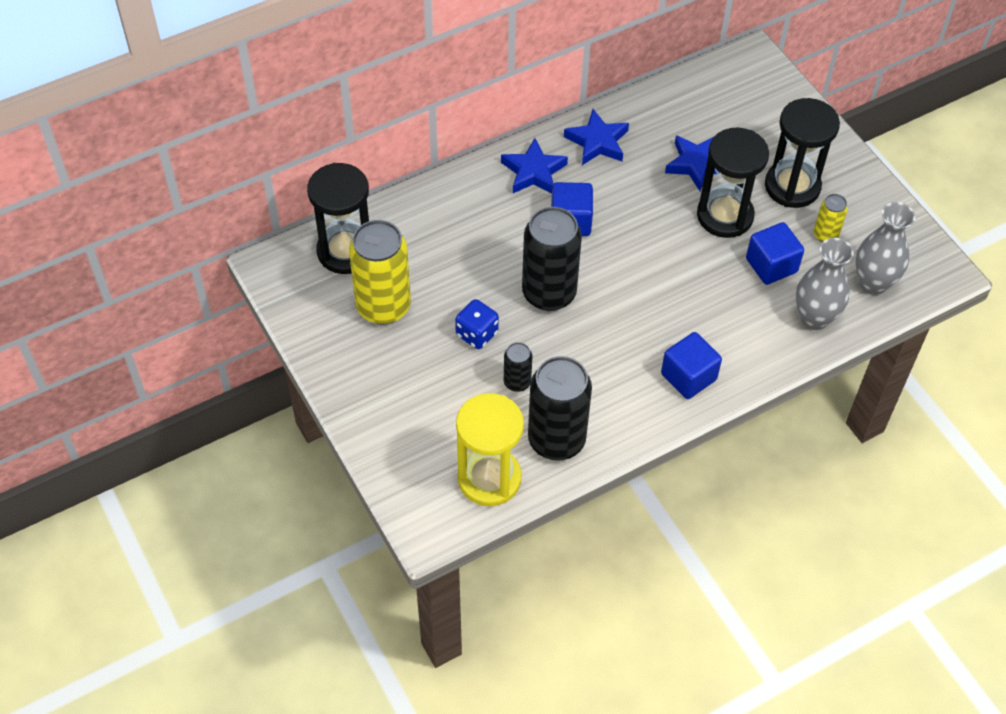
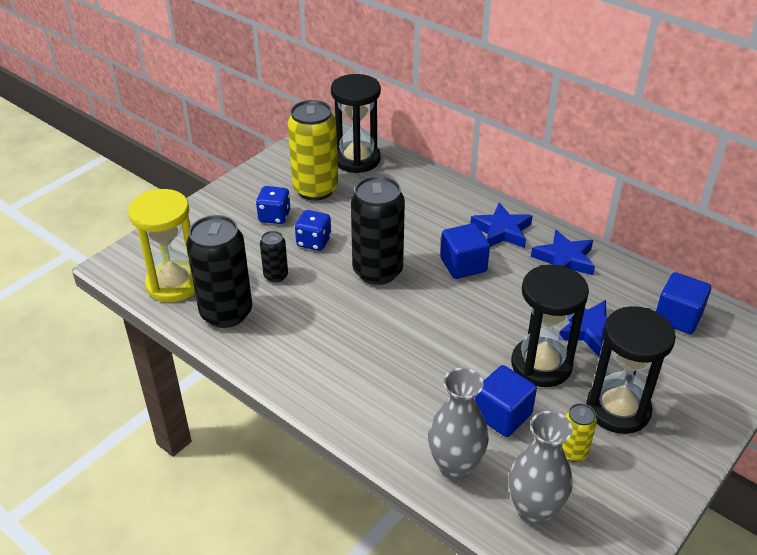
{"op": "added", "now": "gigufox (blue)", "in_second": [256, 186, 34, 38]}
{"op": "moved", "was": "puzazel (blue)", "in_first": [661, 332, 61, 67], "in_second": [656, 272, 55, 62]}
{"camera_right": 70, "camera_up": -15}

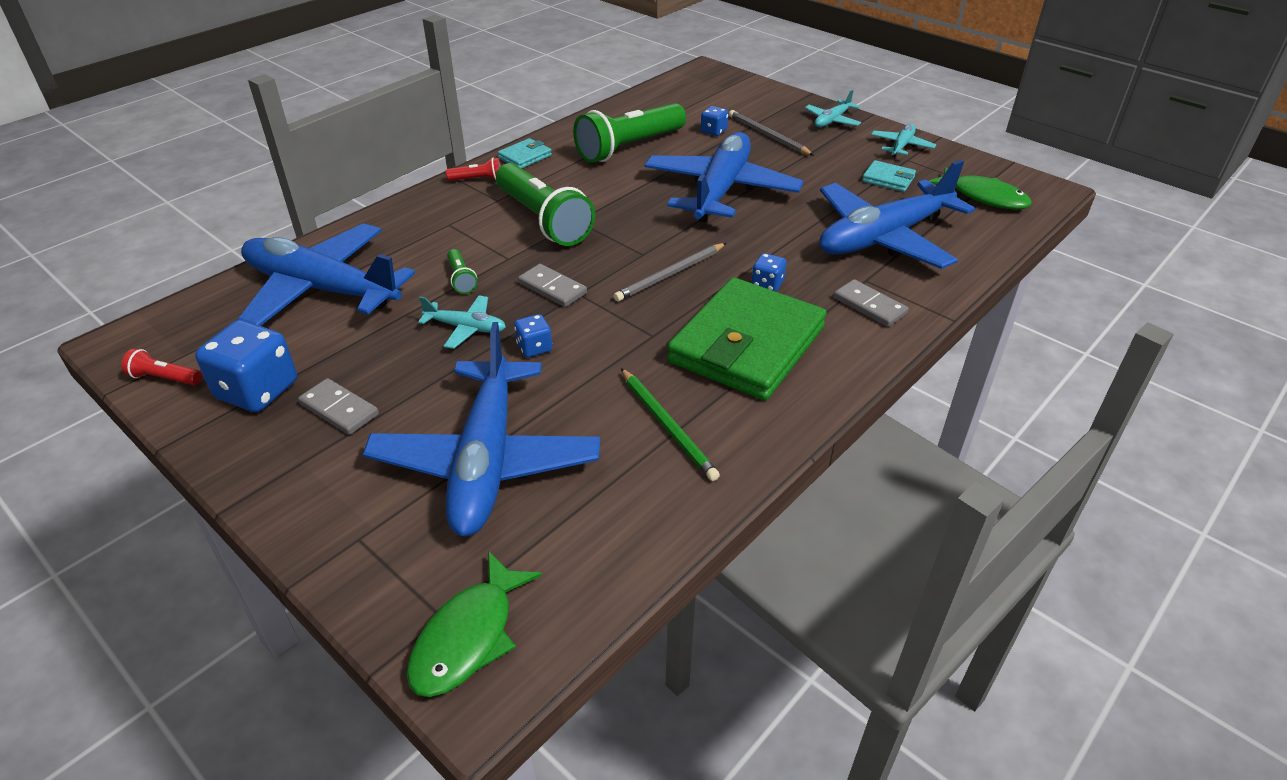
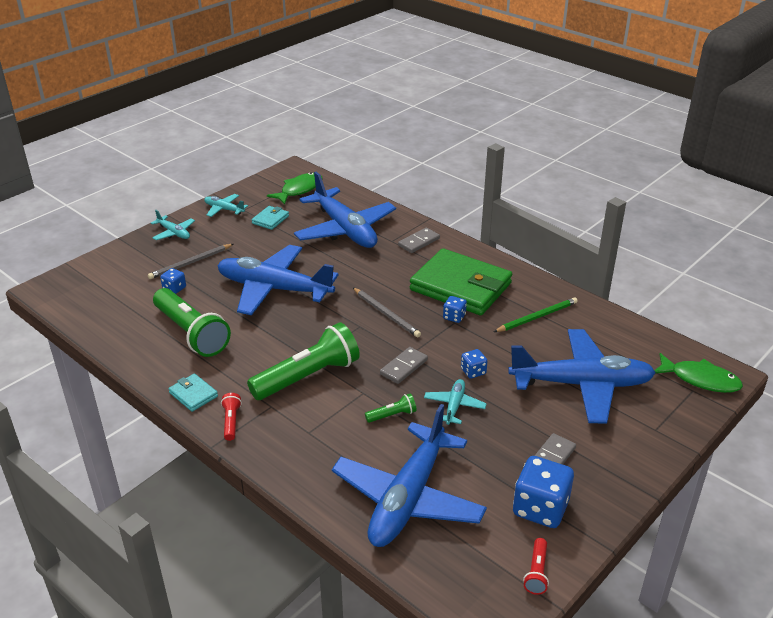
{"op": "moved", "was": "gigufox (blue)", "in_first": [752, 253, 35, 39], "in_second": [443, 296, 24, 27]}
{"camera_right": -90, "camera_up": -5}

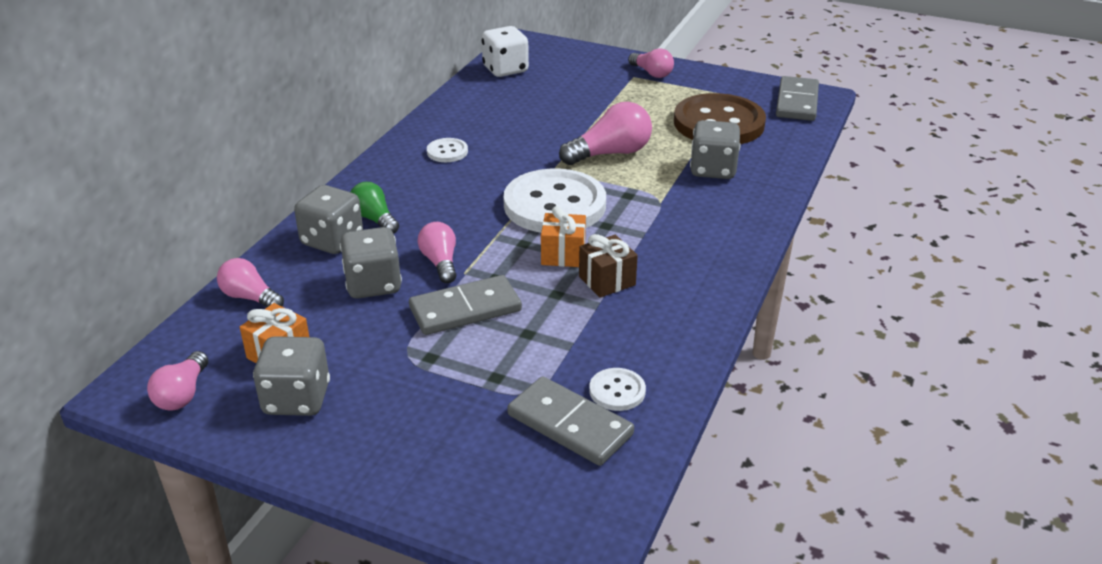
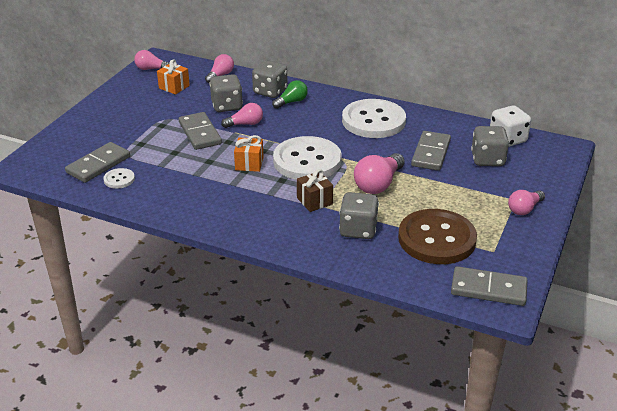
{"op": "moved", "was": "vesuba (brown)", "in_first": [579, 234, 59, 64], "in_second": [297, 169, 36, 43]}
{"op": "resized", "was": "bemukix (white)", "in_first": [427, 138, 41, 24], "in_second": [342, 99, 64, 39], "ratio": 2.31}
{"op": "turned", "was": "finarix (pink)", "in_first": [559, 102, 93, 63], "in_second": [354, 153, 51, 41], "clockwise": 60}
{"op": "added", "now": "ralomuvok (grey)", "in_second": [411, 131, 40, 40]}
{"op": "moved", "was": "gigufox (grey)", "in_first": [253, 336, 77, 80], "in_second": [471, 126, 38, 40]}
{"camera_right": 90, "camera_up": 0}

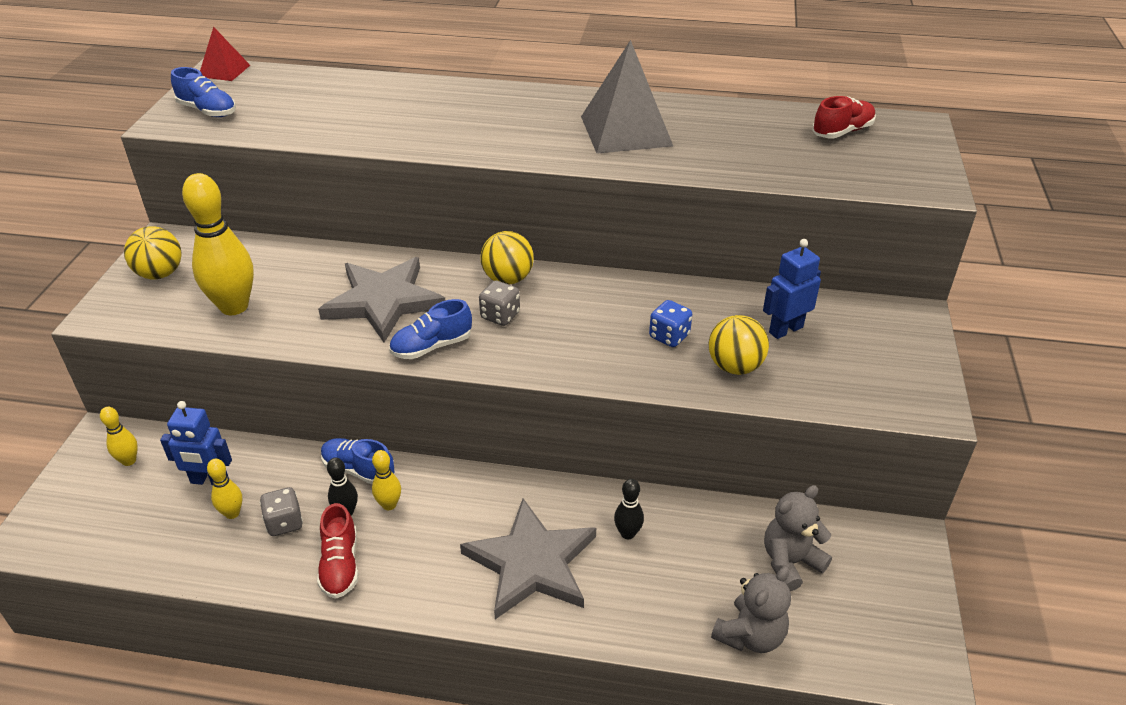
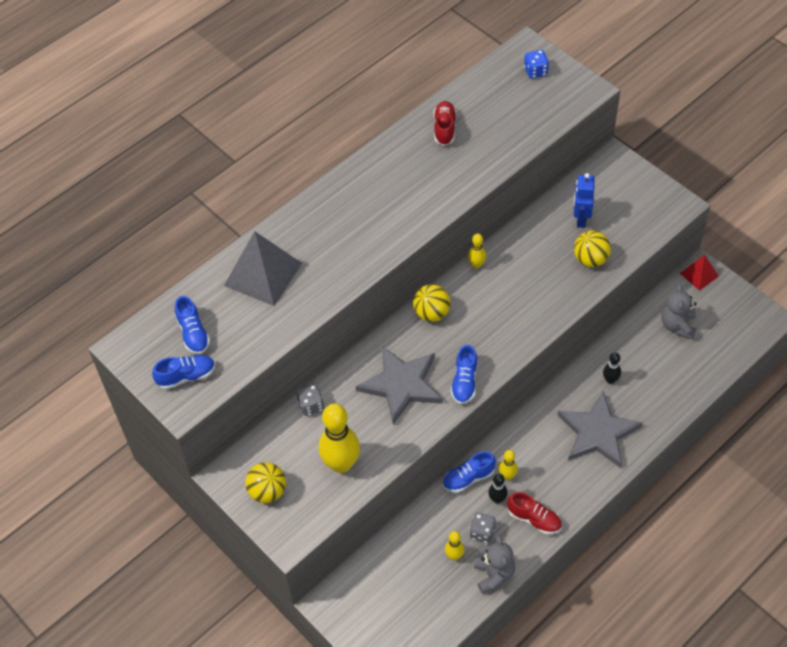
{"op": "added", "now": "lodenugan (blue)", "in_second": [175, 296, 35, 58]}
{"op": "moved", "was": "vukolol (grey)", "in_first": [581, 40, 92, 114], "in_second": [224, 231, 78, 75]}
{"op": "moved", "was": "gigufox (grey)", "in_first": [479, 280, 41, 46], "in_second": [296, 384, 29, 32]}
{"op": "moved", "was": "lodenugan (red)", "in_first": [812, 96, 64, 42], "in_second": [434, 101, 22, 45]}
{"op": "moved", "was": "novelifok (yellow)", "in_first": [100, 407, 38, 59], "in_second": [468, 234, 18, 34]}
{"op": "moved", "was": "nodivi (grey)", "in_first": [711, 566, 80, 87], "in_second": [474, 535, 41, 59]}
{"op": "moved", "was": "gigufox (blue)", "in_first": [649, 300, 43, 47], "in_second": [524, 50, 25, 29]}
{"op": "moved", "was": "vukolol (red)", "in_first": [200, 26, 50, 55], "in_second": [680, 255, 39, 36]}
{"op": "removed", "was": "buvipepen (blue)", "in_first": [160, 401, 72, 85]}
{"camera_right": -50, "camera_up": 15}

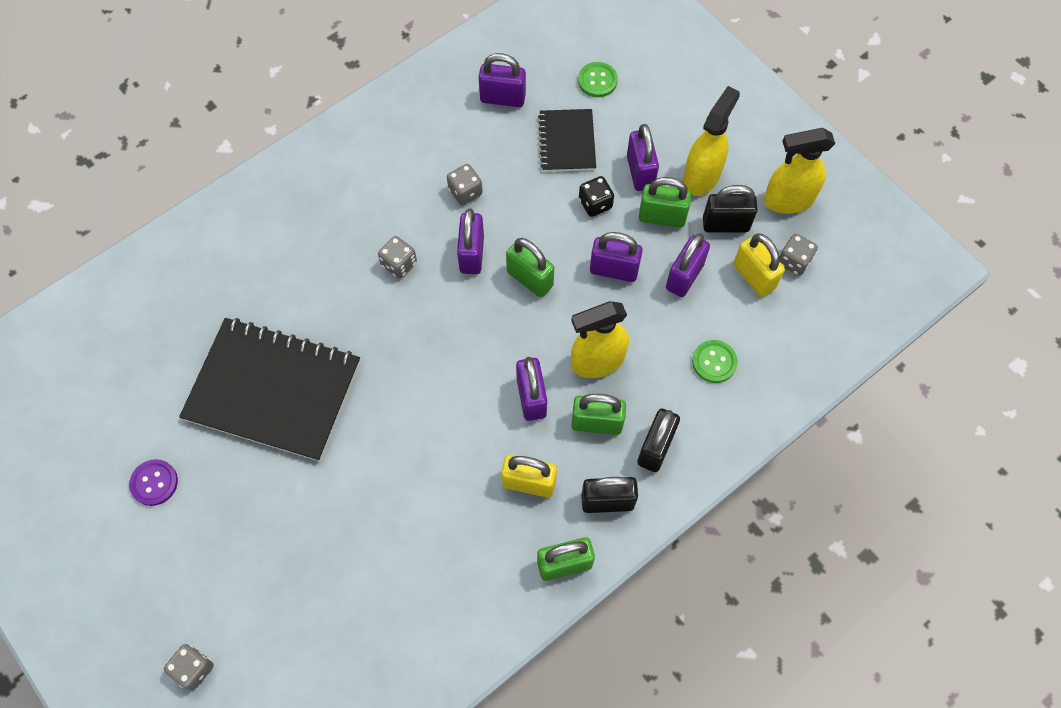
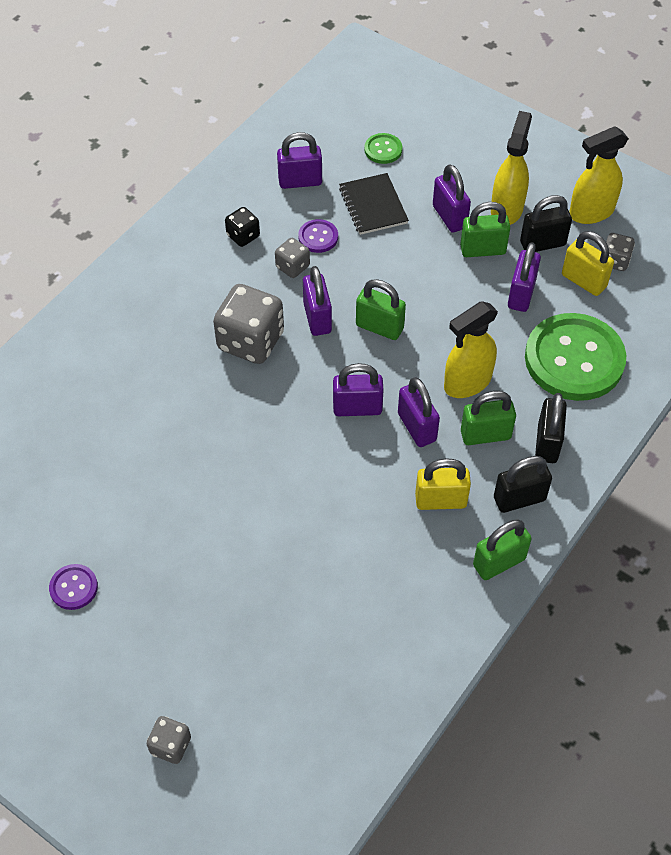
{"op": "resized", "was": "gigufox (grey)", "in_first": [378, 236, 39, 42], "in_second": [213, 284, 71, 80], "ratio": 1.95}
{"op": "moved", "was": "gigufox (black)", "in_first": [579, 176, 35, 41], "in_second": [225, 207, 35, 40]}
{"op": "added", "now": "bemukix (purple)", "in_second": [298, 219, 40, 34]}
{"op": "moved", "was": "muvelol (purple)", "in_first": [590, 232, 53, 50], "in_second": [333, 363, 51, 53]}
{"op": "resized", "was": "bemukix (green)", "in_first": [692, 340, 46, 43], "in_second": [525, 313, 101, 88], "ratio": 2.33}
{"op": "removed", "was": "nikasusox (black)", "in_first": [179, 318, 181, 144]}
{"camera_right": -15, "camera_up": -10}

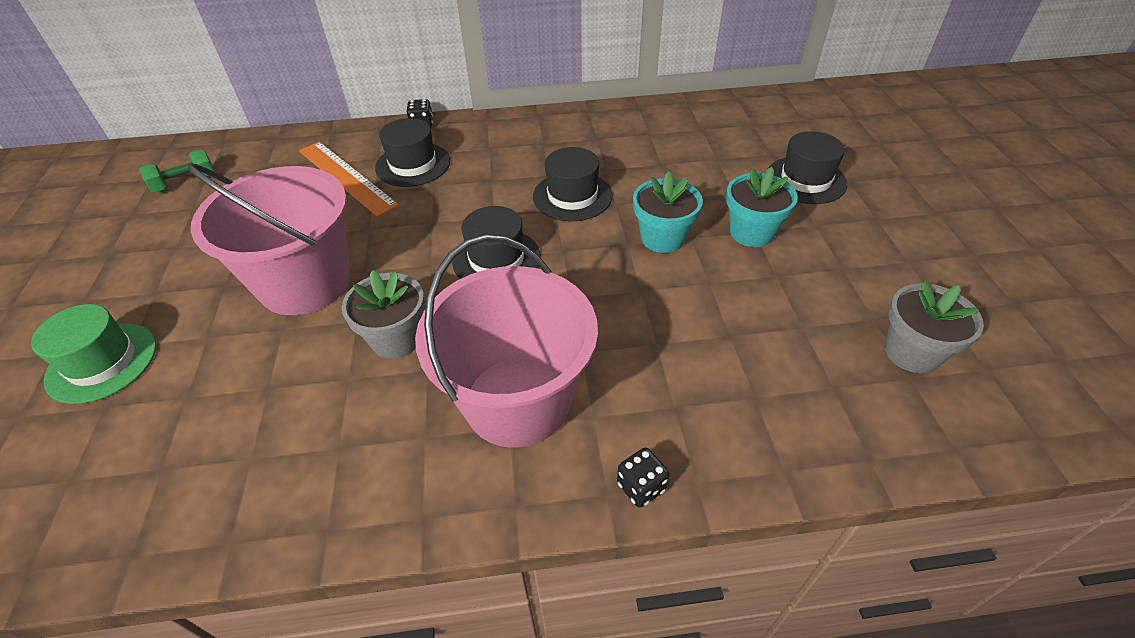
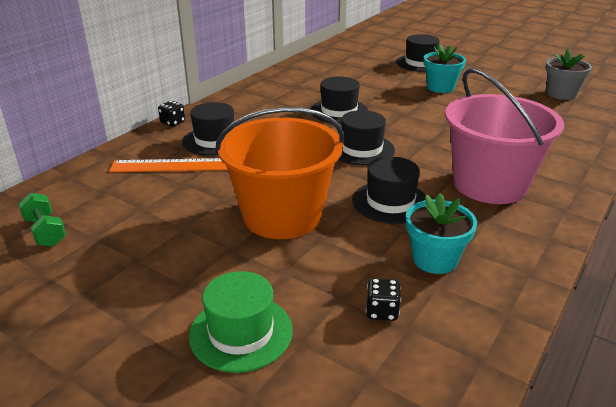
{"op": "turned", "was": "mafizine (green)", "in_first": [139, 150, 76, 42], "in_second": [18, 193, 48, 54], "clockwise": -45}
{"op": "recoloured", "was": "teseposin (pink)", "now": "teseposin (orange)", "in_first": [187, 163, 163, 152], "in_second": [215, 107, 129, 132]}
{"op": "replaced", "was": "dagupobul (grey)", "now": "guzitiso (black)", "in_first": [342, 270, 83, 89], "in_second": [352, 156, 74, 68]}
{"op": "moved", "was": "gigufox (black)", "in_first": [617, 448, 53, 60], "in_second": [366, 278, 35, 43]}
{"op": "moved", "was": "dagupobul (turquoise)", "in_first": [633, 172, 70, 81], "in_second": [406, 193, 71, 81]}
{"camera_right": -50, "camera_up": -15}

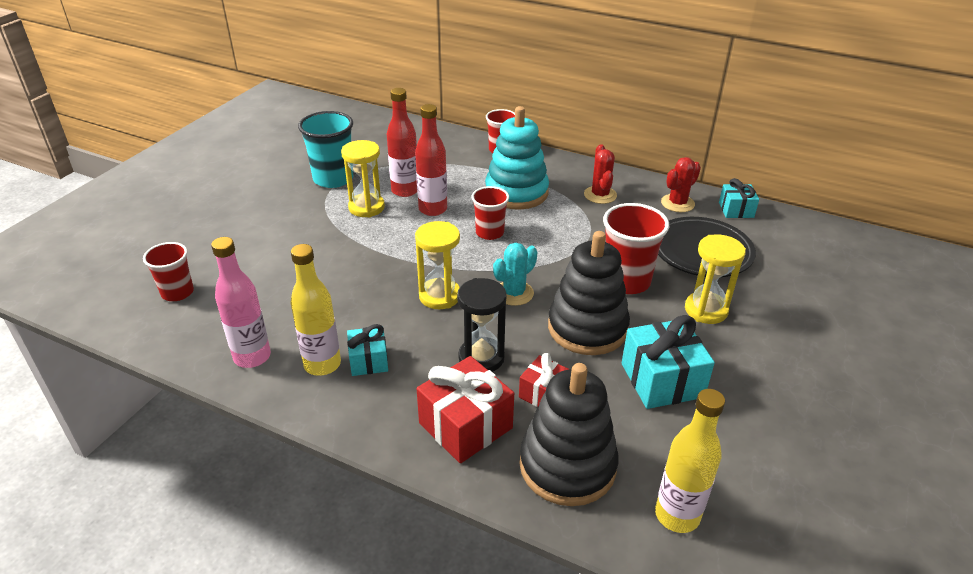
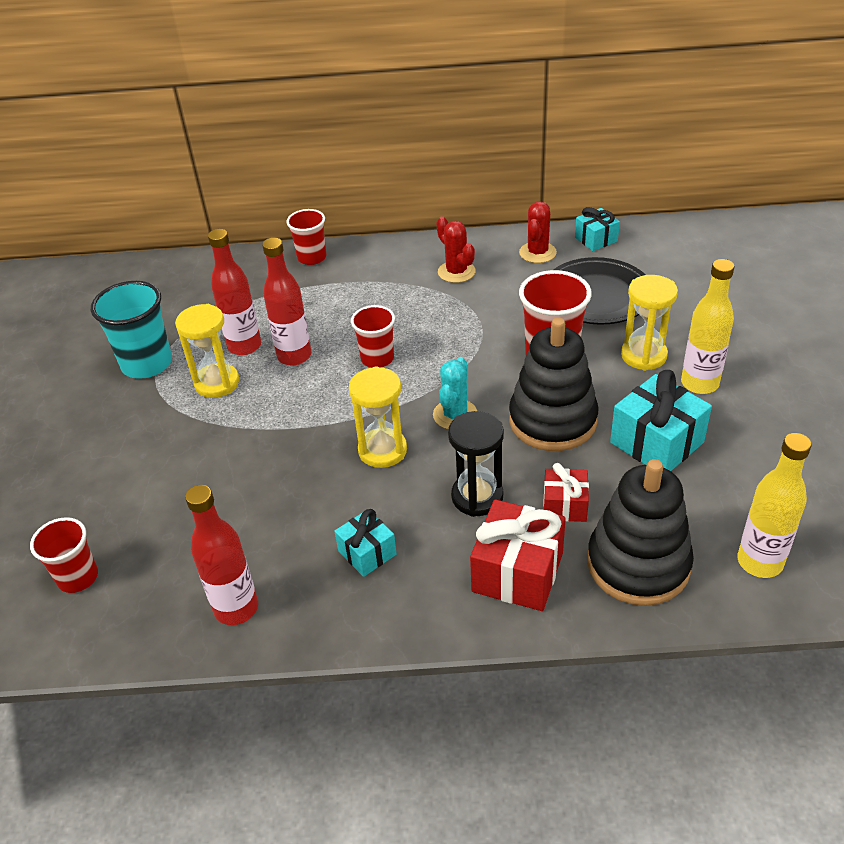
{"op": "recoloured", "was": "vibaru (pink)", "now": "vibaru (red)", "in_first": [211, 237, 60, 131], "in_second": [185, 485, 73, 140]}
{"op": "moved", "was": "vibaru (yellow)", "in_first": [290, 244, 51, 132], "in_second": [681, 259, 53, 135]}
{"op": "removed", "was": "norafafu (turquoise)", "in_first": [485, 106, 64, 104]}
{"camera_right": -25, "camera_up": 5}

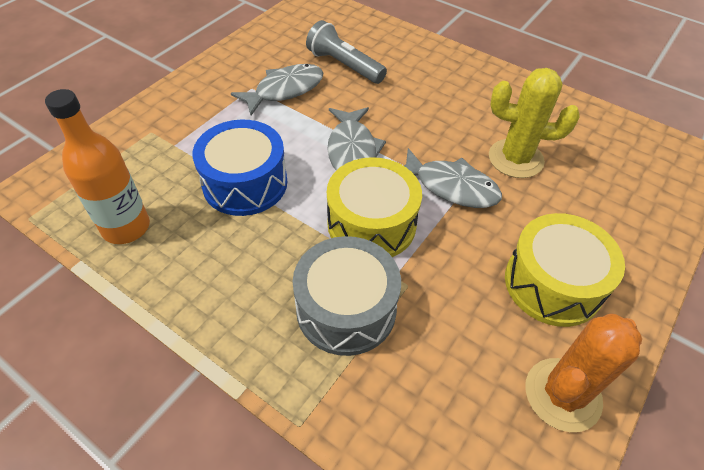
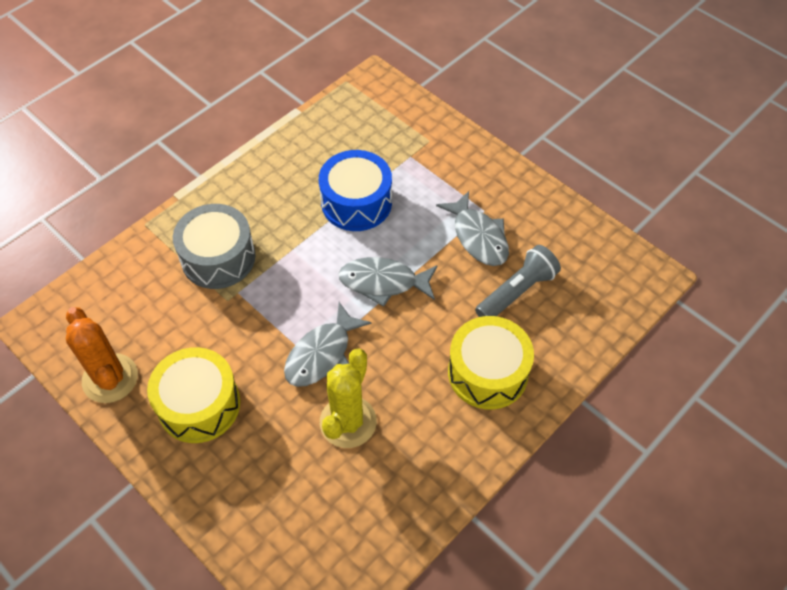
{"op": "moved", "was": "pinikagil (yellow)", "in_first": [327, 157, 95, 100], "in_second": [448, 316, 86, 94]}
{"op": "removed", "was": "vibaru (orange)", "in_first": [45, 89, 105, 155]}
{"camera_right": 100, "camera_up": 5}

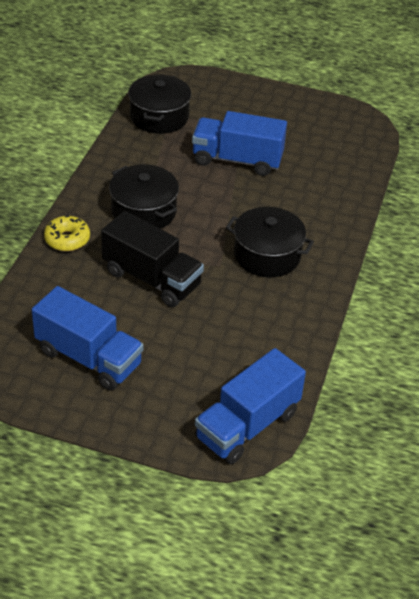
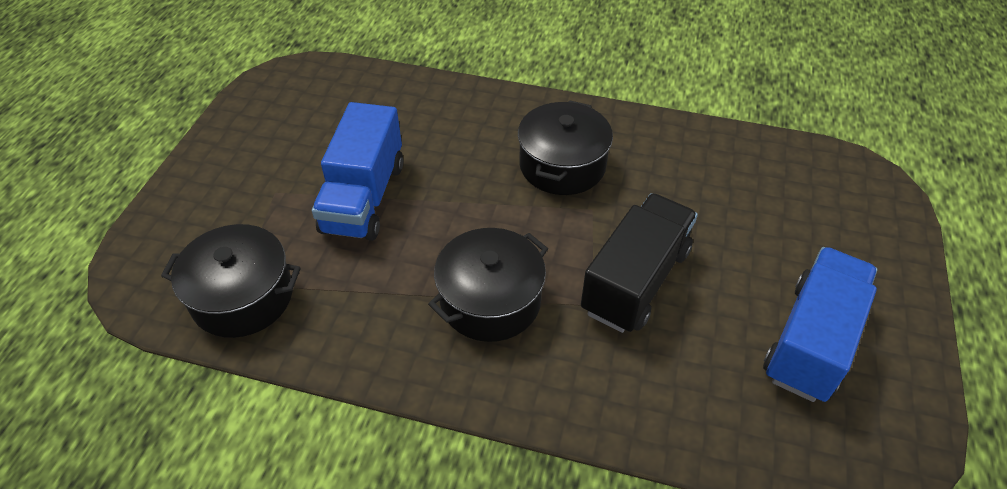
{"op": "removed", "was": "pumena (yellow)", "in_first": [44, 216, 46, 35]}
{"op": "removed", "was": "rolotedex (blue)", "in_first": [195, 348, 111, 116]}
{"camera_right": -90, "camera_up": 5}

